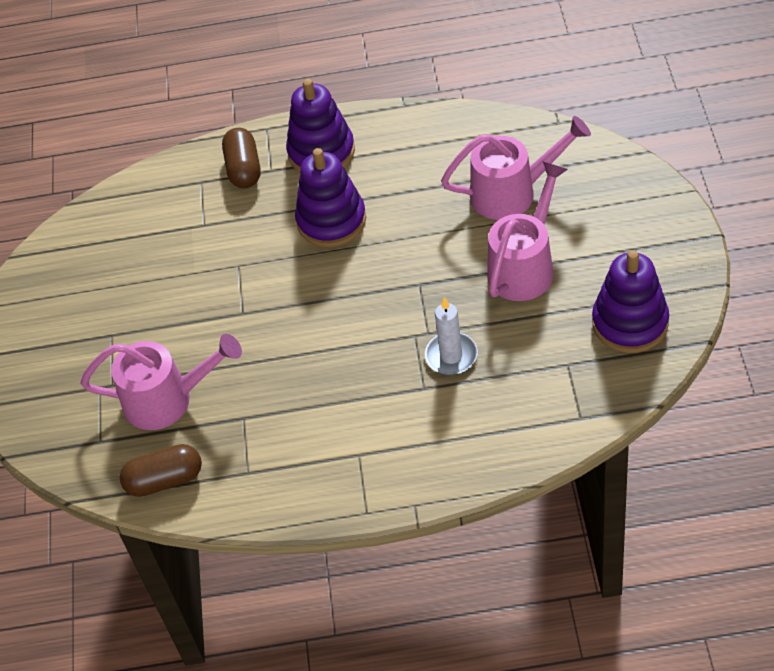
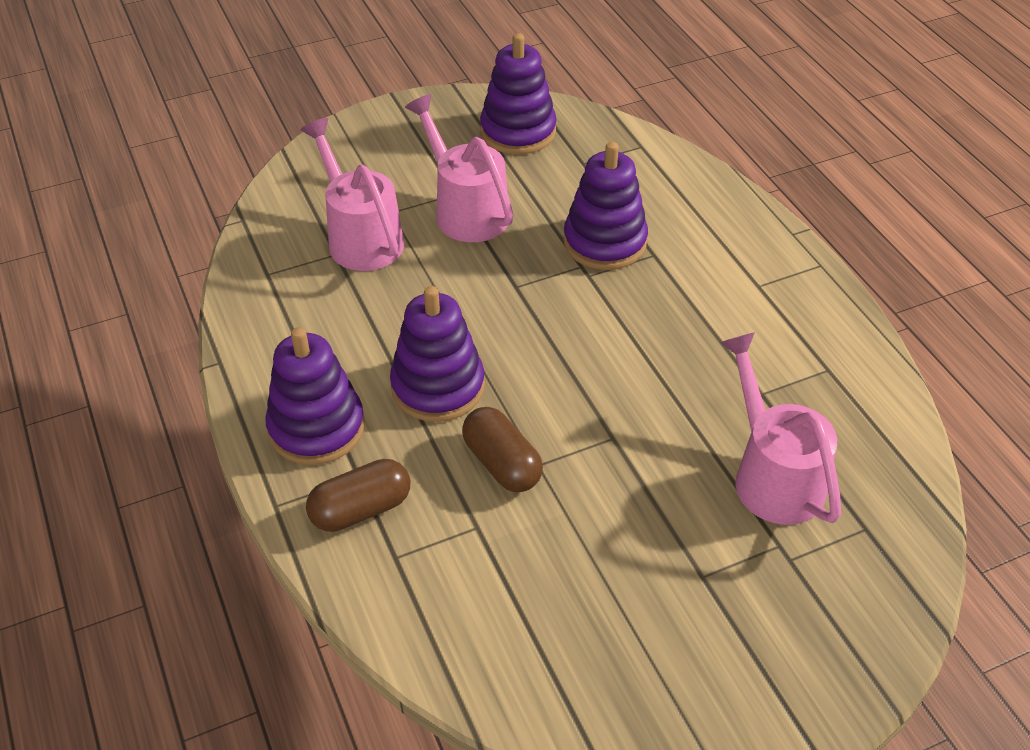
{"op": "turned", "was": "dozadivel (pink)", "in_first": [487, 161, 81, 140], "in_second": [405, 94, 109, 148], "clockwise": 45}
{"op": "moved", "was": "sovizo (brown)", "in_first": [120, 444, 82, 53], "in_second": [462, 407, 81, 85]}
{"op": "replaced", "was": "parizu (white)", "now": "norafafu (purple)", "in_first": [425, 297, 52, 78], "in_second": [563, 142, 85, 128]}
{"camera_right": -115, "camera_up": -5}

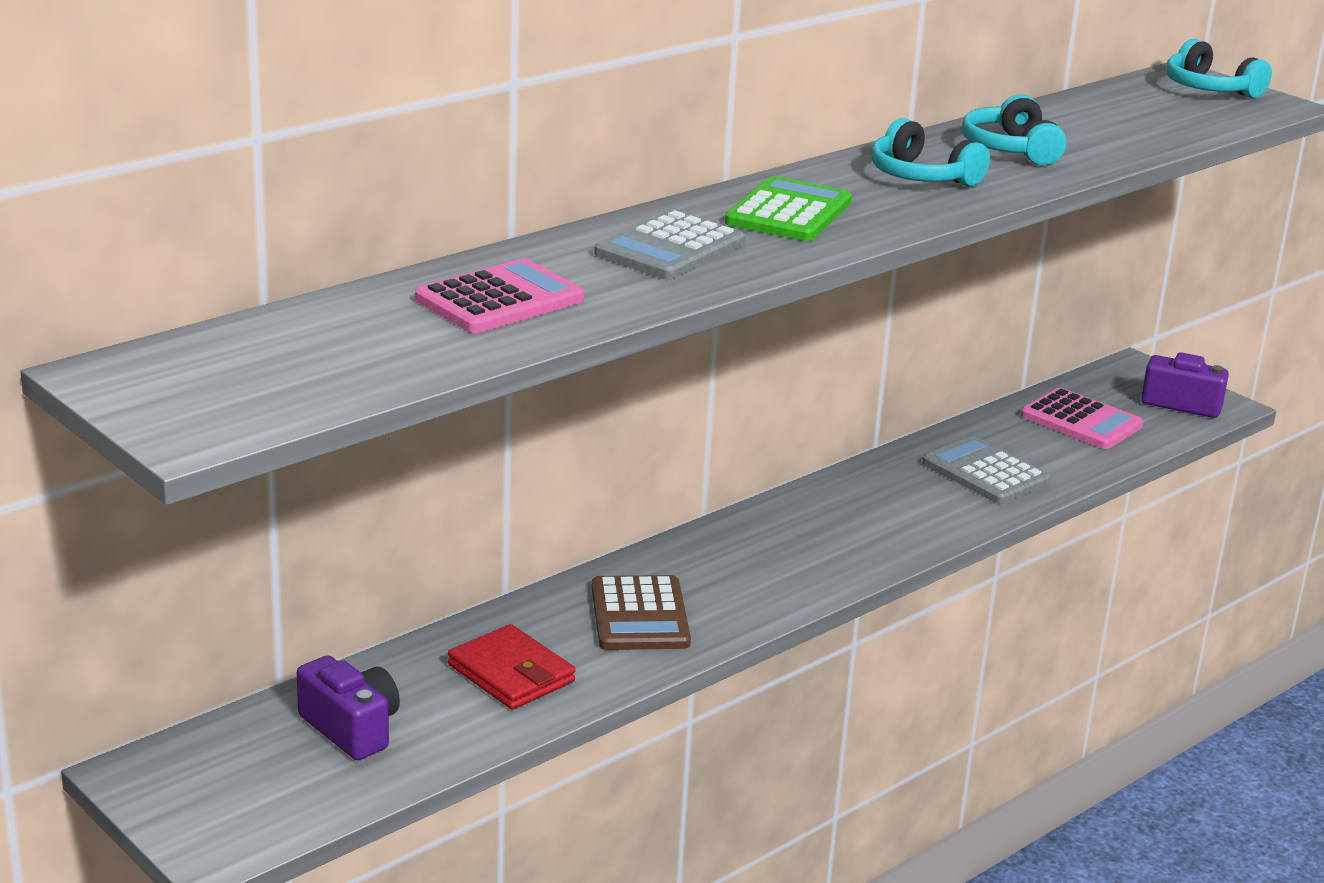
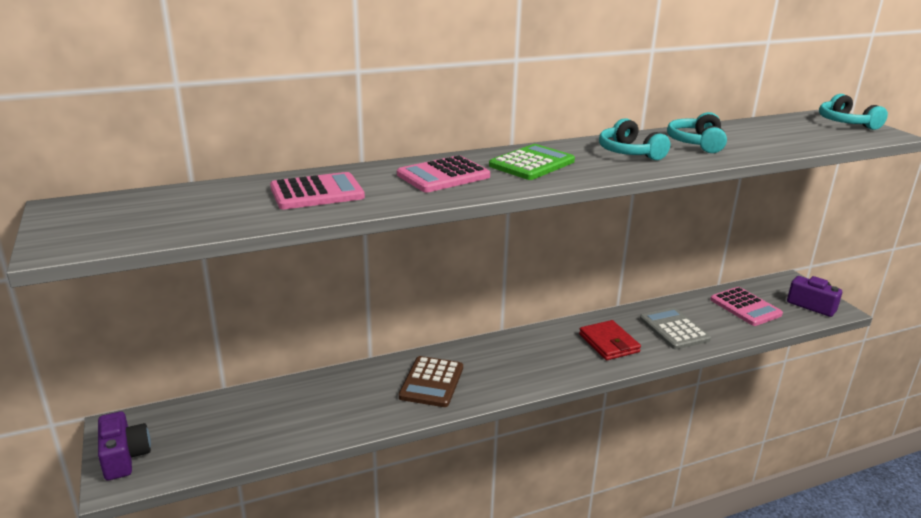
{"op": "moved", "was": "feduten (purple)", "in_first": [297, 655, 103, 105], "in_second": [98, 411, 53, 69]}
{"op": "recoloured", "was": "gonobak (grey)", "now": "gonobak (pink)", "in_first": [594, 210, 151, 70], "in_second": [397, 155, 93, 37]}
{"op": "moved", "was": "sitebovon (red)", "in_first": [448, 624, 128, 86], "in_second": [579, 320, 62, 40]}
{"camera_right": 20, "camera_up": 0}

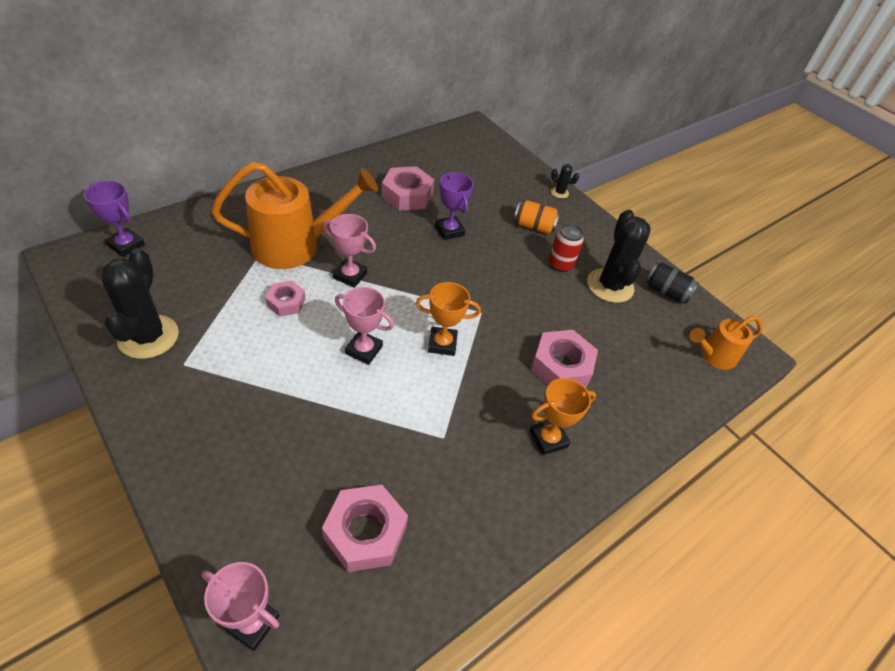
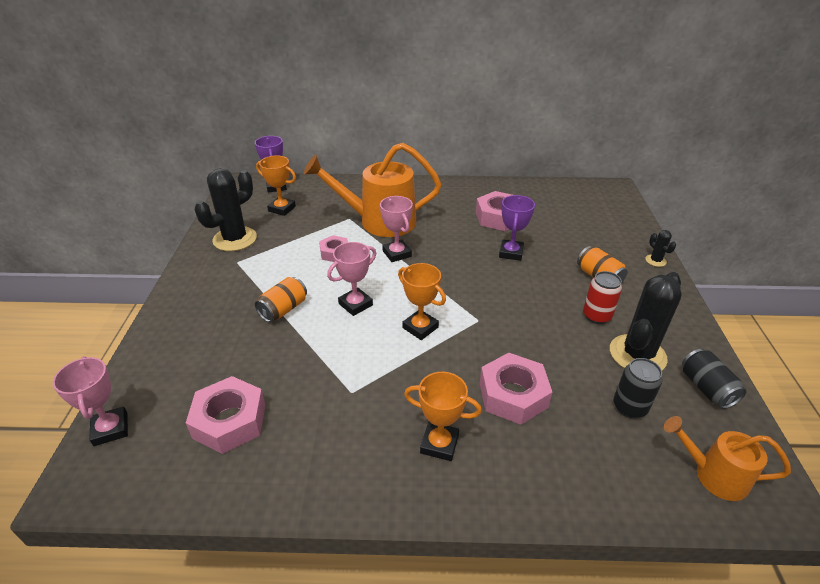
{"op": "added", "now": "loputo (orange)", "in_second": [255, 277, 52, 45]}
{"op": "added", "now": "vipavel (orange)", "in_second": [256, 155, 40, 61]}
{"op": "turned", "was": "dozadivel (orange)", "in_first": [211, 162, 167, 107], "in_second": [303, 143, 138, 94], "clockwise": 150}
{"op": "turned", "was": "vipavel (pink)", "in_first": [335, 287, 59, 78], "in_second": [327, 242, 49, 74], "clockwise": 75}
{"op": "added", "now": "loputo (black)", "in_second": [613, 358, 49, 61]}
{"camera_right": 45, "camera_up": -10}

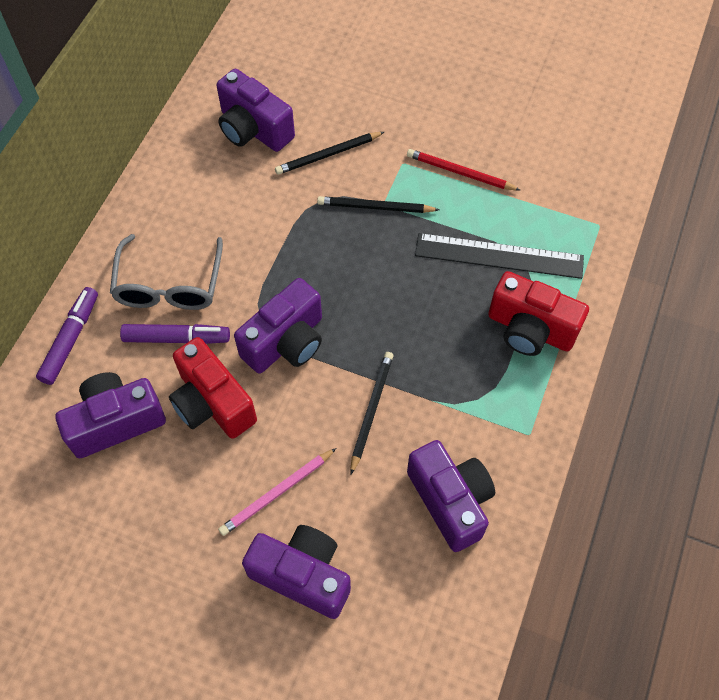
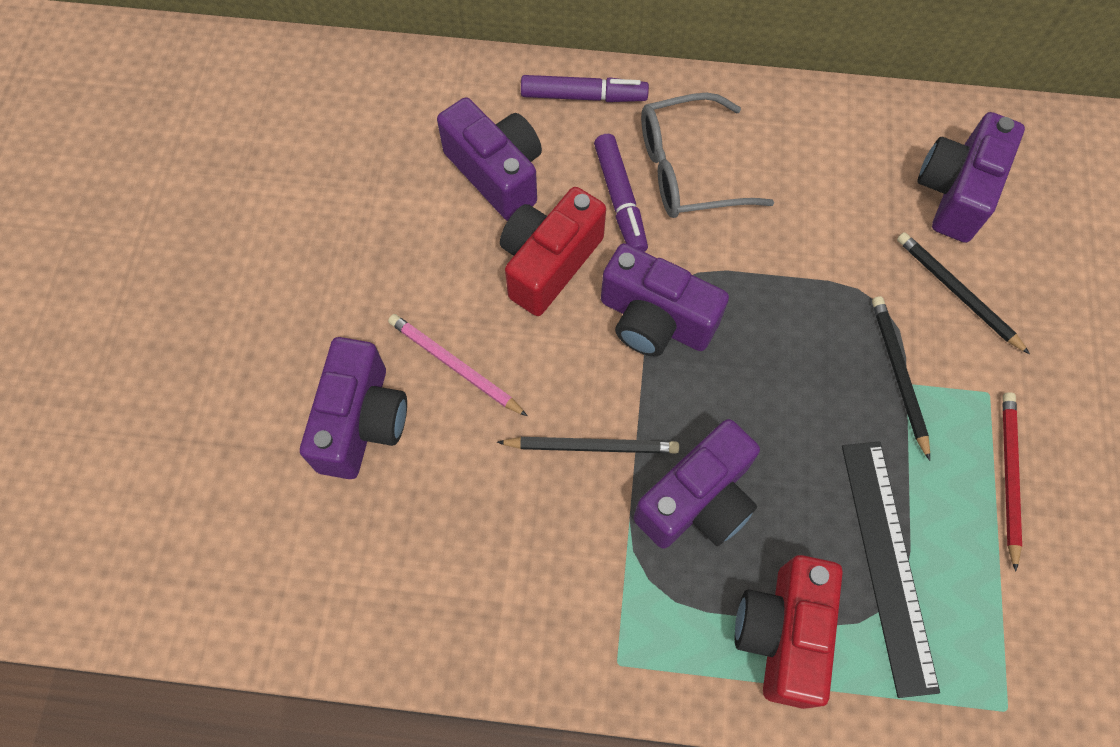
{"op": "moved", "was": "feduten (purple)", "in_first": [407, 440, 88, 112], "in_second": [634, 419, 126, 129]}
{"camera_right": 75, "camera_up": 5}

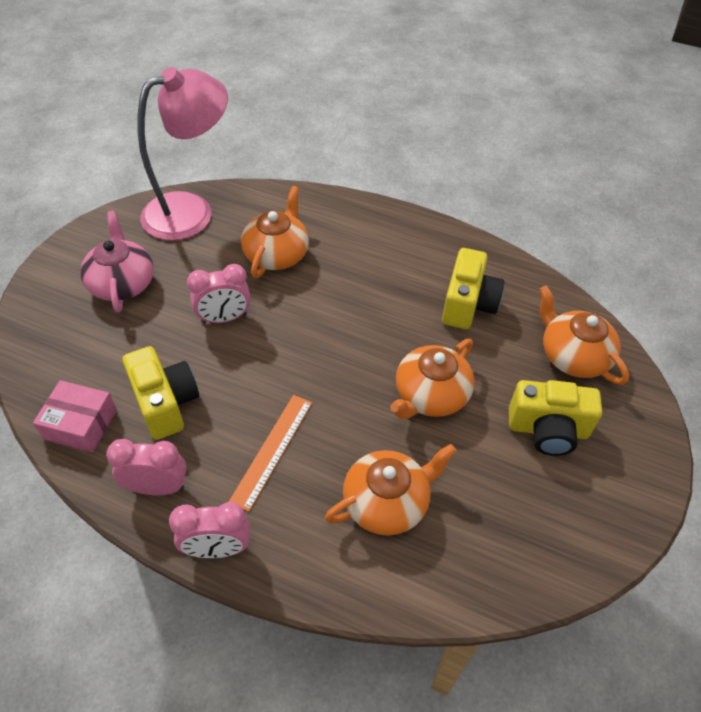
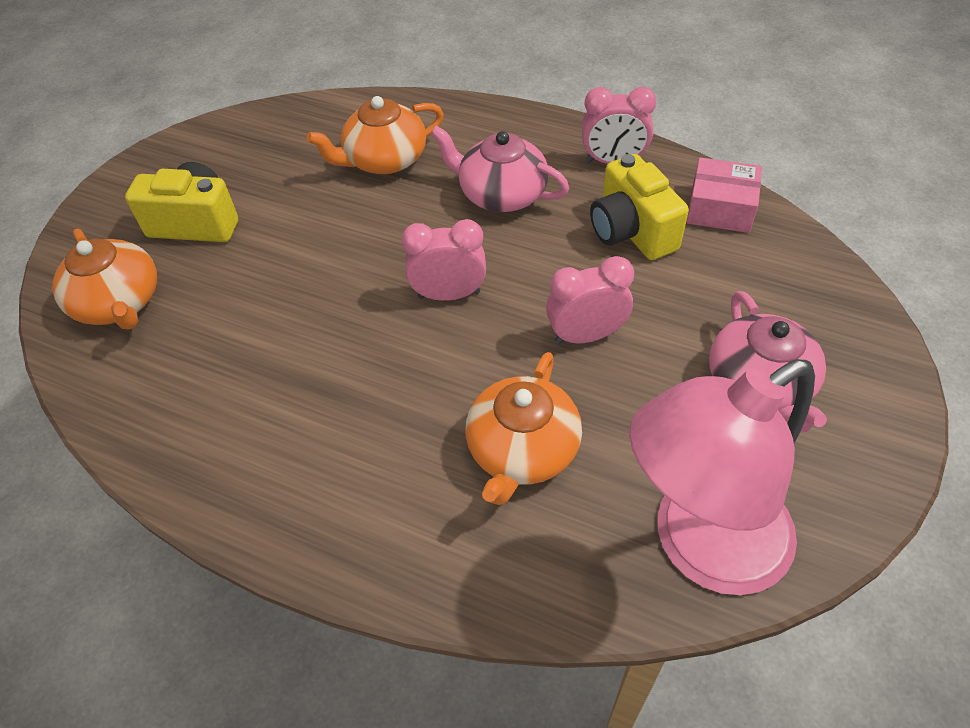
{"op": "moved", "was": "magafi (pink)", "in_first": [169, 502, 81, 56], "in_second": [401, 219, 85, 82]}
{"op": "replaced", "was": "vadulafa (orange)", "now": "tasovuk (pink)", "in_first": [229, 395, 83, 117], "in_second": [430, 126, 139, 86]}
{"op": "removed", "was": "tasovuk (orange)", "in_first": [390, 339, 85, 80]}
{"op": "removed", "was": "feduten (yellow)", "in_first": [442, 248, 62, 81]}
{"camera_right": -175, "camera_up": 0}

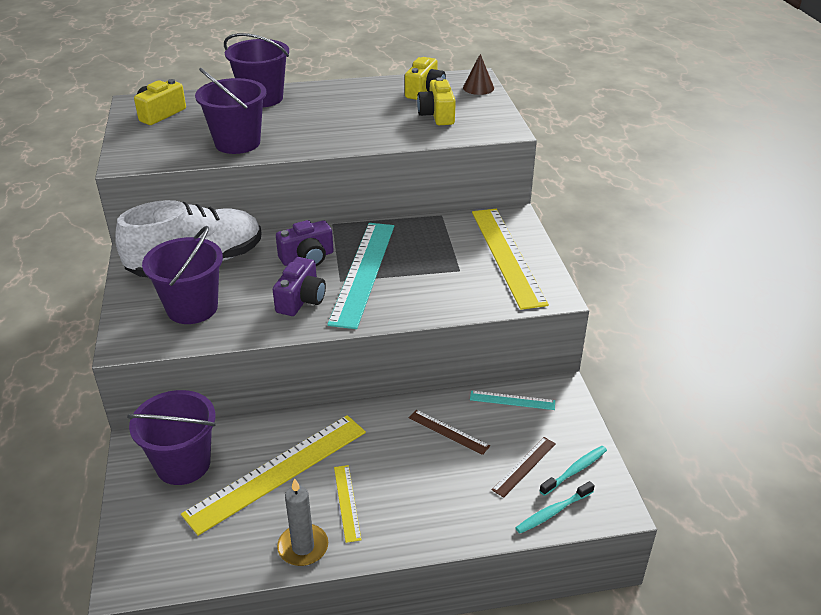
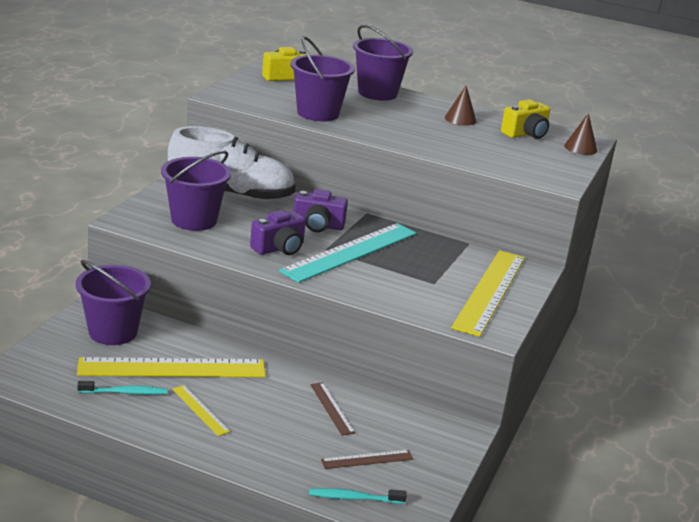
{"op": "moved", "was": "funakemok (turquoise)", "in_first": [539, 446, 68, 50], "in_second": [78, 381, 89, 14]}
{"op": "turned", "was": "vadulafa (yellow)", "in_first": [334, 465, 28, 78], "in_second": [172, 385, 59, 51], "clockwise": -60}
{"op": "added", "now": "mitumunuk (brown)", "in_second": [445, 86, 32, 40]}
{"op": "removed", "was": "parizu (grey)", "in_first": [277, 478, 51, 88]}
{"op": "removed", "was": "feduten (yellow)", "in_first": [417, 77, 39, 48]}
{"op": "removed", "was": "vadulafa (turquoise)", "in_first": [470, 391, 85, 19]}
{"camera_right": 30, "camera_up": -10}

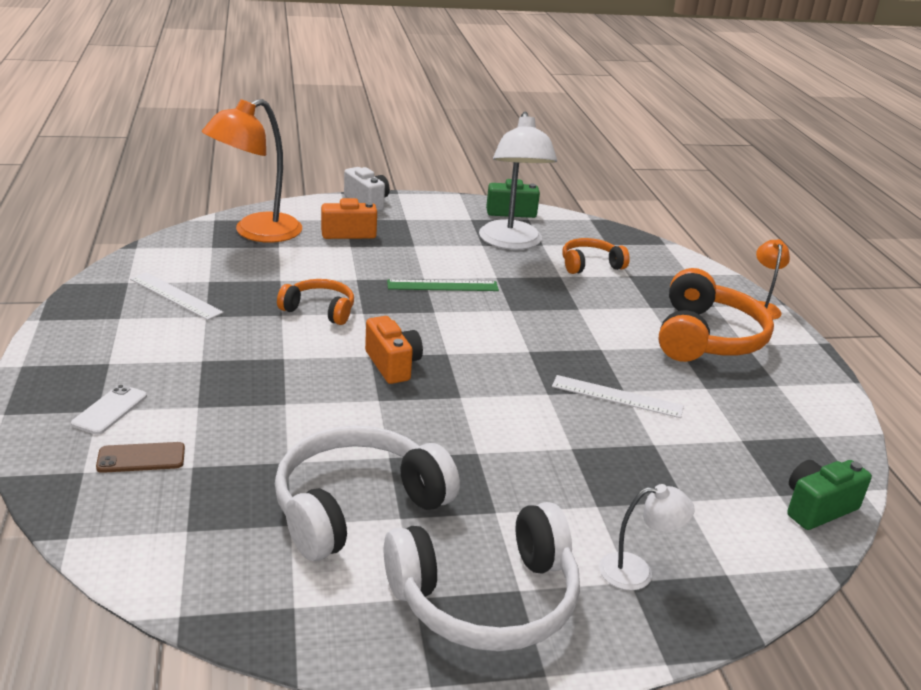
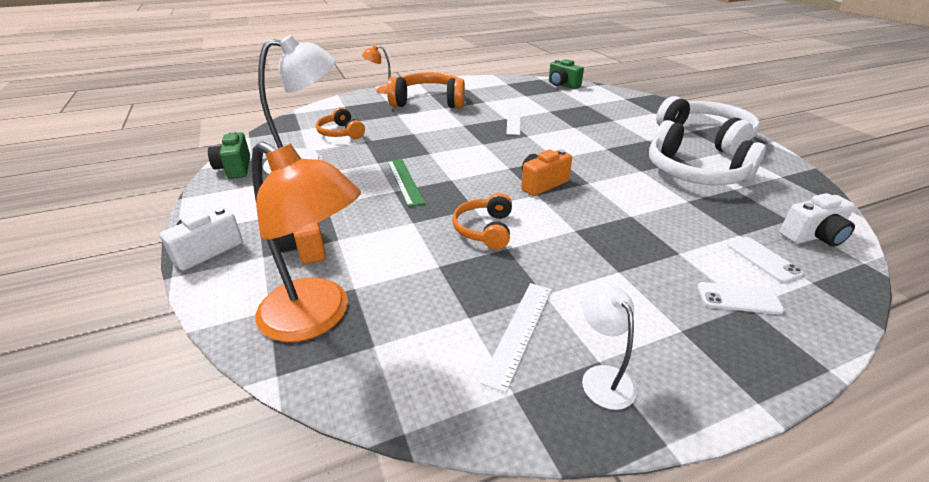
{"op": "moved", "was": "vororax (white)", "in_first": [599, 484, 96, 106], "in_second": [582, 286, 55, 124]}
{"op": "recoloured", "was": "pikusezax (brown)", "now": "pikusezax (white)", "in_first": [96, 442, 89, 31], "in_second": [727, 237, 77, 46]}
{"op": "added", "now": "feduten (white)", "in_second": [780, 193, 75, 54]}
{"camera_right": -100, "camera_up": 5}

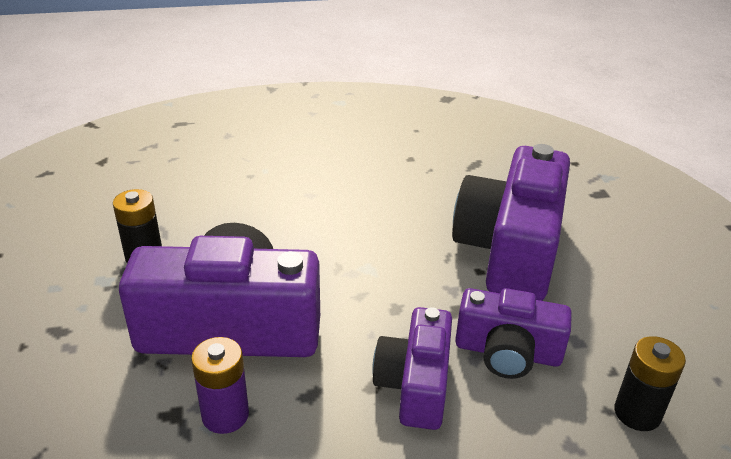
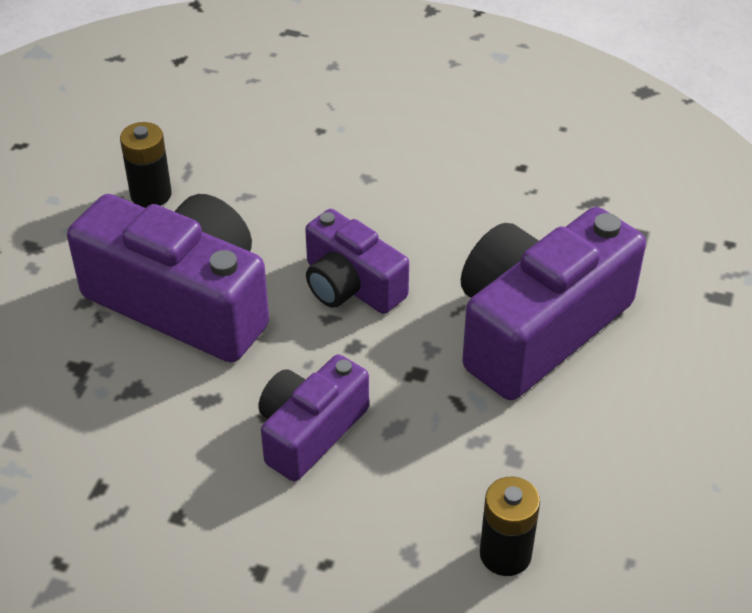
{"op": "moved", "was": "feduten (purple)", "in_first": [455, 288, 117, 91], "in_second": [305, 209, 104, 105]}
{"op": "removed", "was": "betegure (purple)", "in_first": [191, 337, 58, 97]}
{"camera_right": 30, "camera_up": 10}

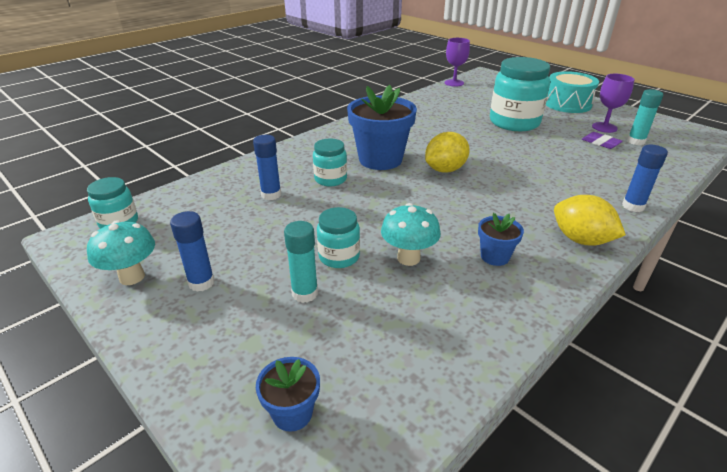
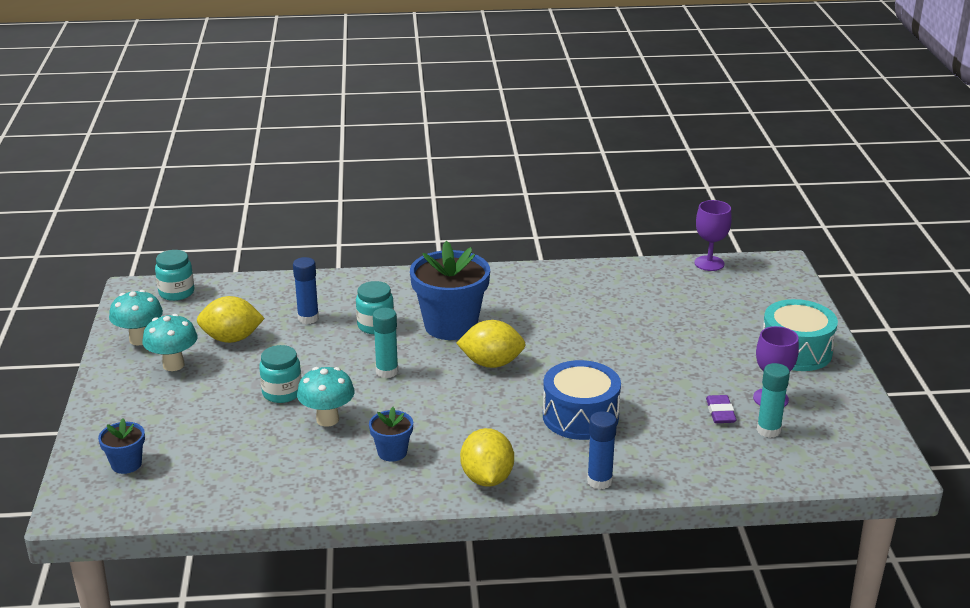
{"op": "replaced", "was": "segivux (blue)", "now": "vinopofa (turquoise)", "in_first": [170, 211, 45, 81], "in_second": [142, 314, 55, 57]}
{"op": "added", "now": "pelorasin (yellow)", "in_second": [197, 296, 68, 47]}
{"op": "moved", "was": "segivux (turquoise)", "in_first": [284, 221, 34, 82], "in_second": [373, 308, 25, 70]}
{"op": "added", "now": "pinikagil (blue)", "in_second": [543, 360, 78, 80]}
{"op": "removed", "was": "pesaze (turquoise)", "in_first": [490, 57, 60, 74]}
{"camera_right": 40, "camera_up": -5}

